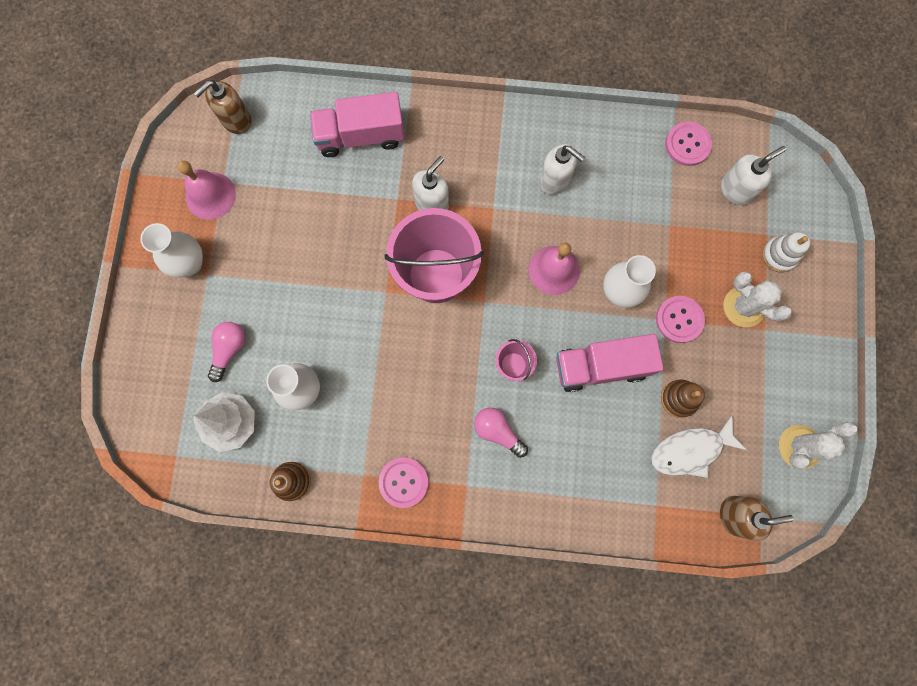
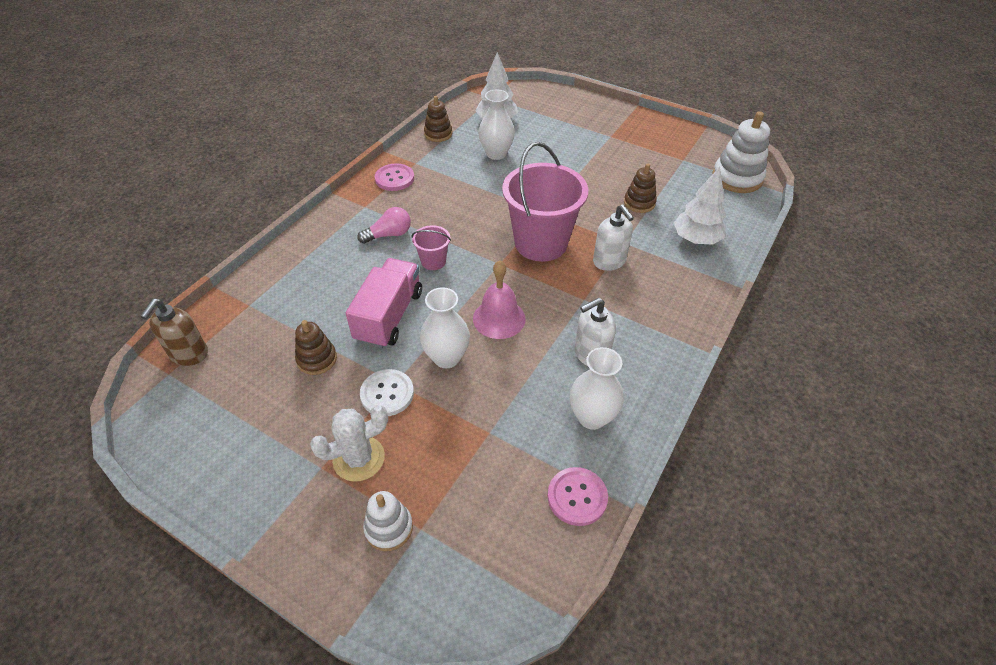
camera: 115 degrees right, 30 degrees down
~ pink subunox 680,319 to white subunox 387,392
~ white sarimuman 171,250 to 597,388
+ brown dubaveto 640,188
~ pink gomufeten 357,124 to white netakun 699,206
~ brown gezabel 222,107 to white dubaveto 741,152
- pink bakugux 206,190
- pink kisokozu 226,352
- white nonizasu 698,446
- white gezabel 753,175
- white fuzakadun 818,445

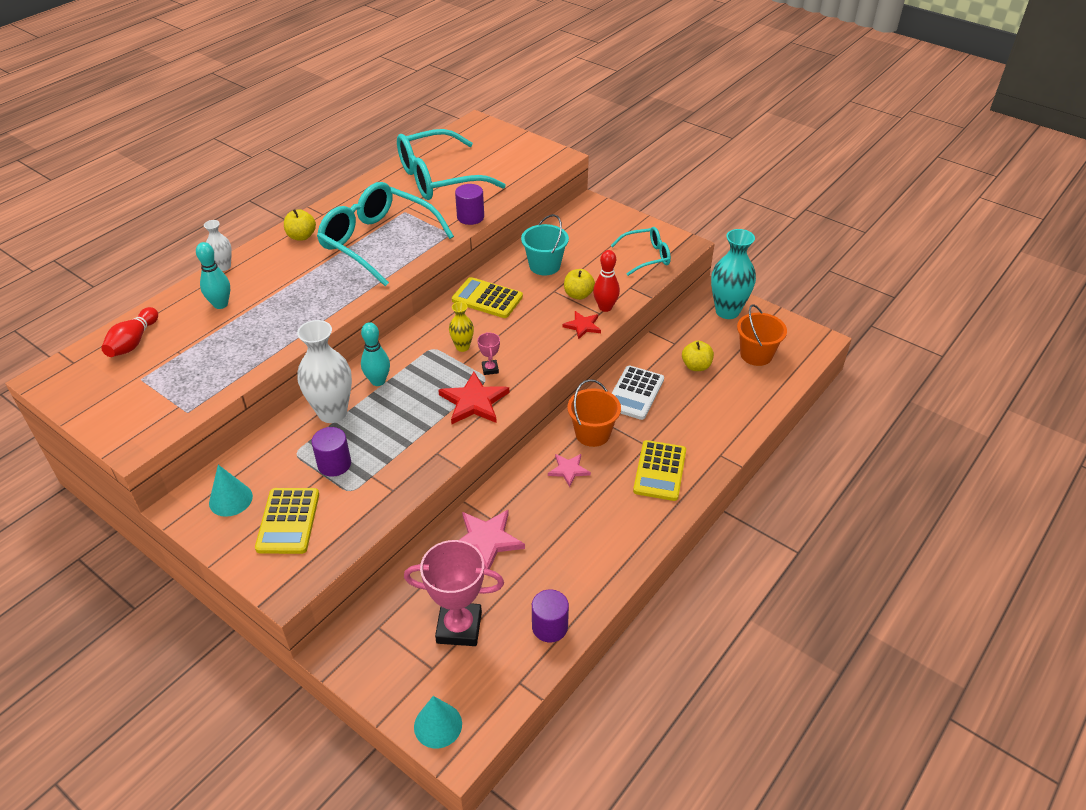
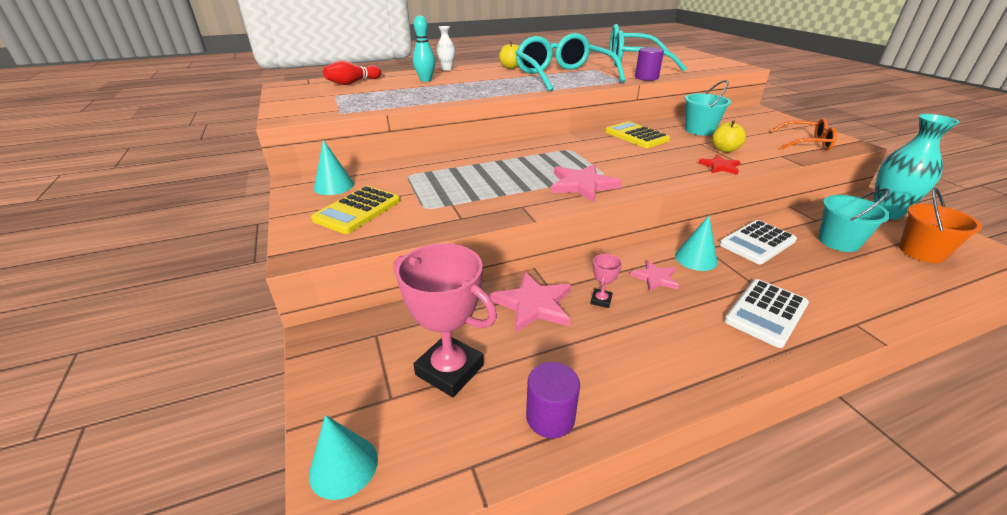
camera: 30 degrees right, 10 degrees down
~ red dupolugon 473,398 to pink dupolugon 586,183
~ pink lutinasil 488,353 to 606,281
~ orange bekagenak 594,413 to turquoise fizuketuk 696,243
~ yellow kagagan 659,470 to white kagagan 766,313
~ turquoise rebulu 641,251 to orange rebulu 803,134
~ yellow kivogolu 698,356 to turquoise bekagenak 854,220
- white sarimuman 324,371
- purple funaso 331,452
- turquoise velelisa 375,354
- yellow sarimuman 461,327
- red velelisa 606,281

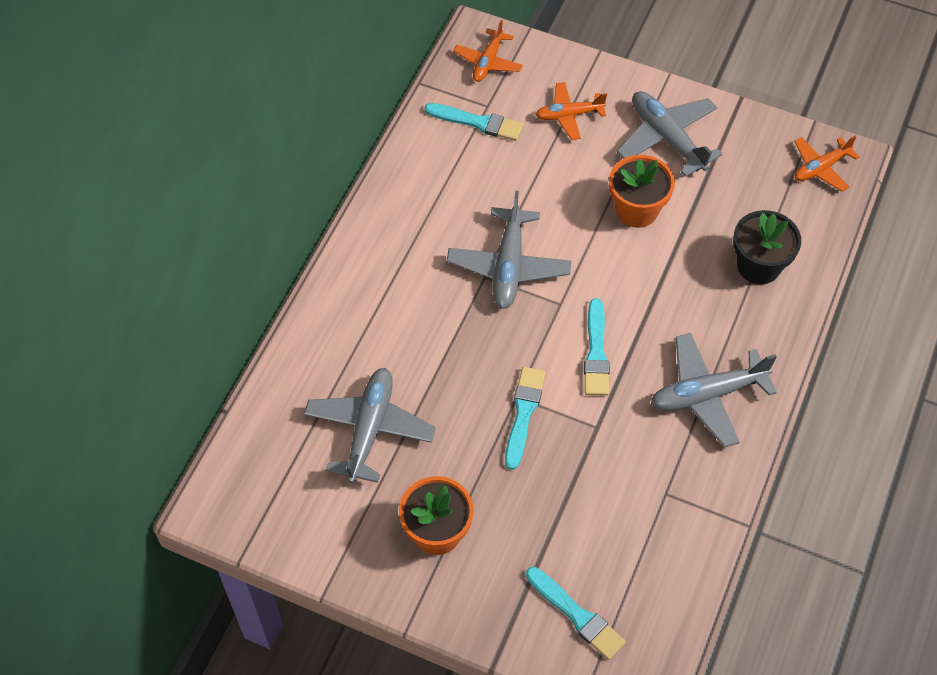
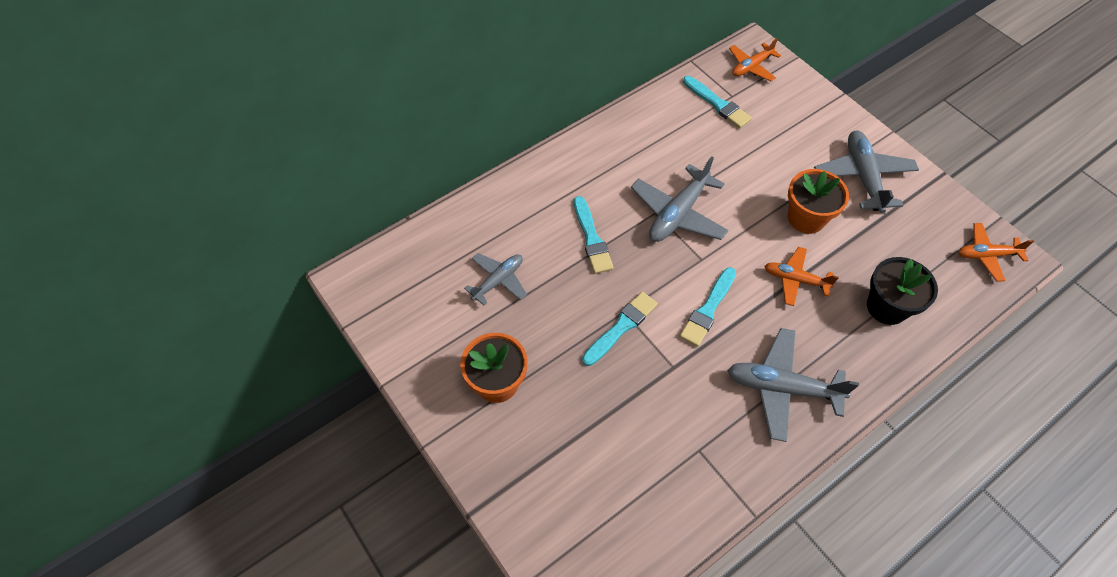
camera: 30 degrees right, 0 degrees up
~ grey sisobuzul 370,425 = 495,279 x0.63
~ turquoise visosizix 576,613 to 594,235
~ orange sisobuzul 571,111 to 801,276

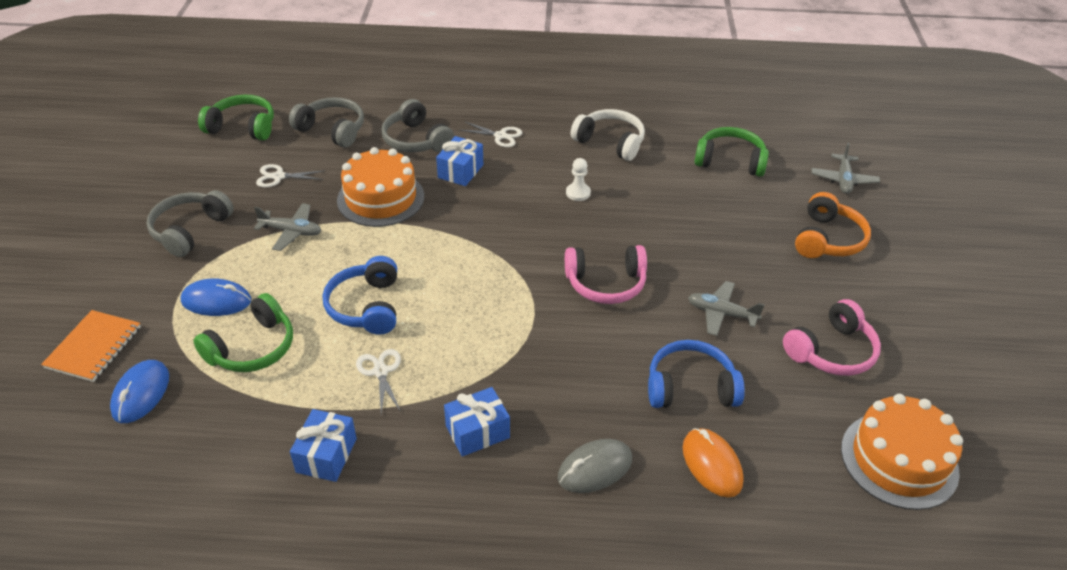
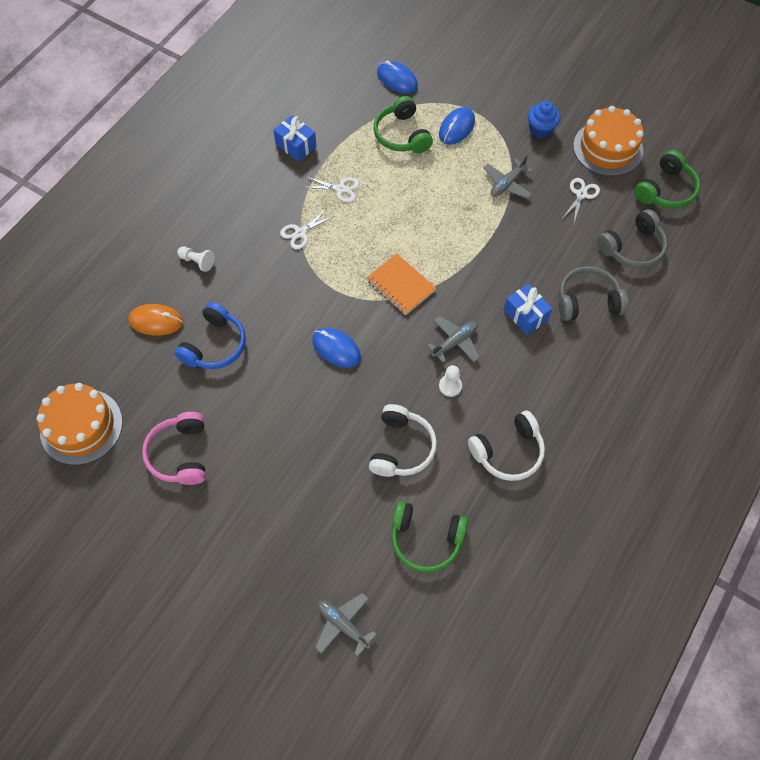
camera: 120 degrees right, 20 degrees up
~ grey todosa 595,466 to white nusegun 196,259
~ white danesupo 491,134 to 307,228
~ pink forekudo 606,274 to blue todosa 336,348
~ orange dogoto 91,346 to 401,284
+ white forekudo 403,440
~ green forekudo 732,152 = 429,537 60 degrees clockwise
~ grey sisobuzul 726,308 to 453,339
~ grey forekudo 190,223 to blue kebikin 544,120
~ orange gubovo 380,187 to 608,141
- blue forekudo 360,295
- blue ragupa 477,422
- orange forekudo 833,225

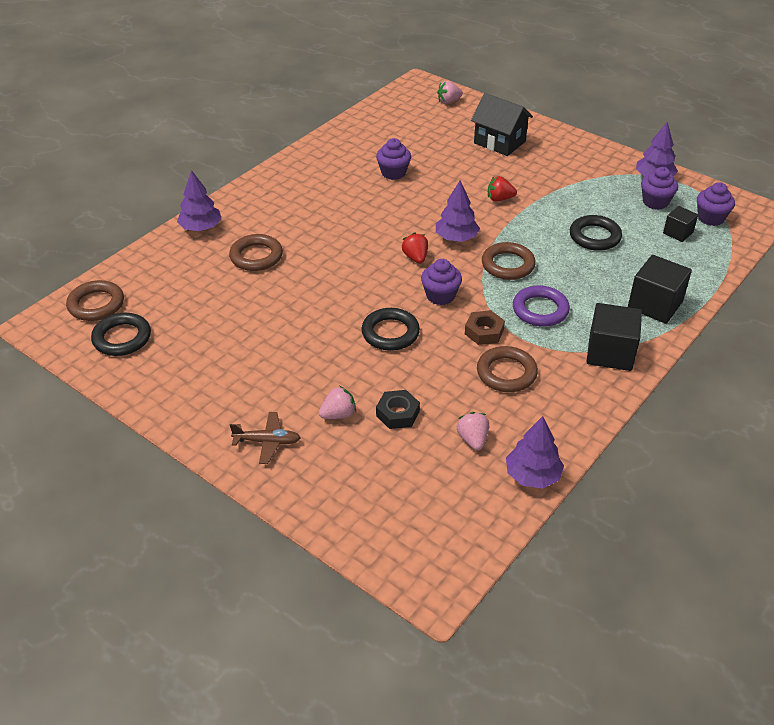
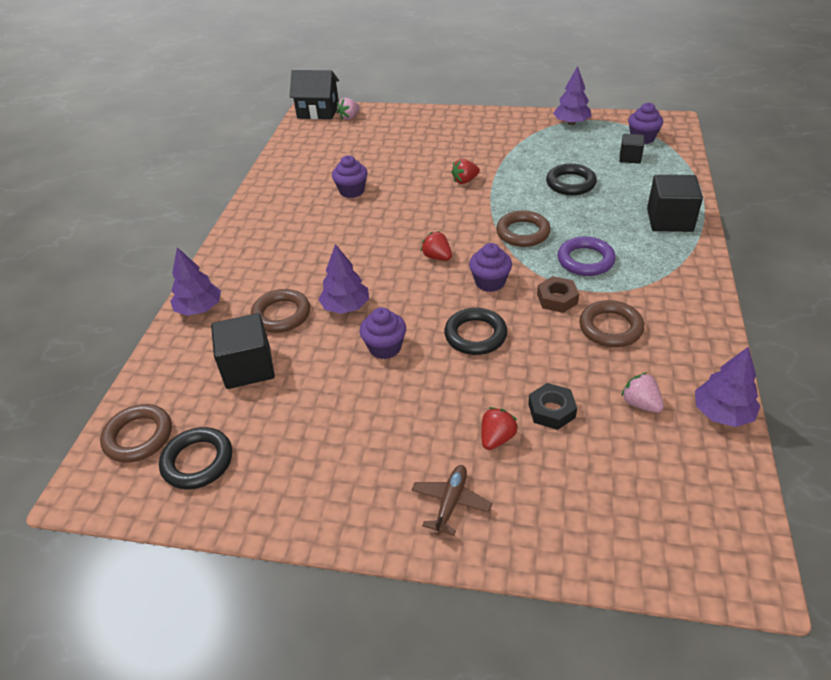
camera: 25 degrees left, 0 degrees up
~ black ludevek 614,337 to 243,351
~ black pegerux 502,124 to 314,94
~ purple netakun 458,211 to 343,279
~ purple kebikin 659,188 to 383,333
~ brown sisobuzul 265,438 = 451,500 45 degrees counterclockwise
~ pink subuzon 337,402 to red subuzon 499,428

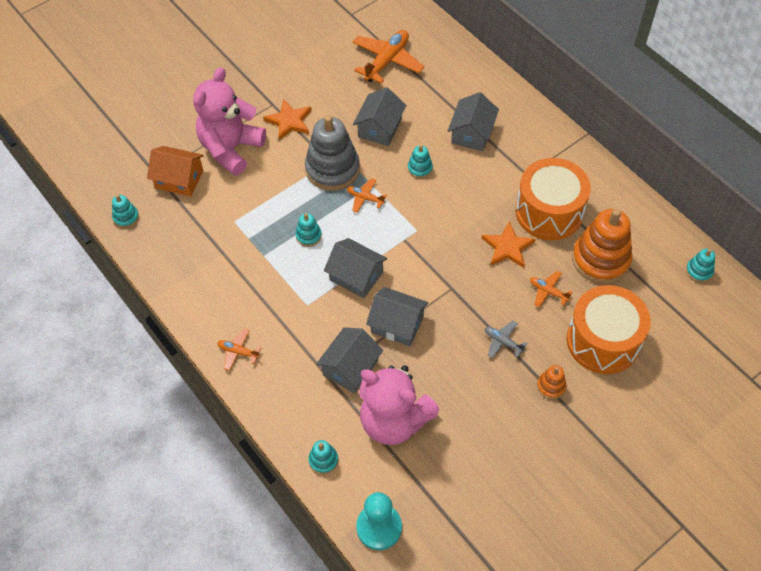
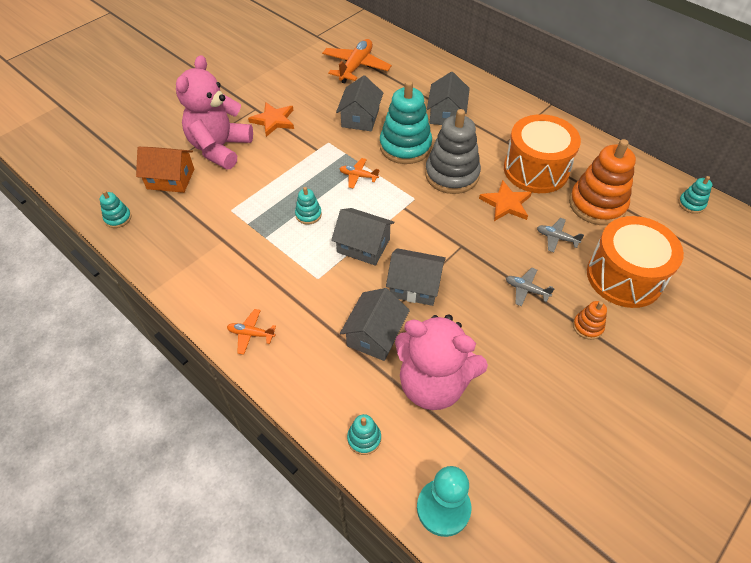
camera: 10 degrees left, 5 degrees down
~ turquoise dubaveto 420,162 = 406,122 x2.18
~ grey dubaveto 332,153 to 453,151
~ orange sisobuzul 551,289 to grey sisobuzul 560,235

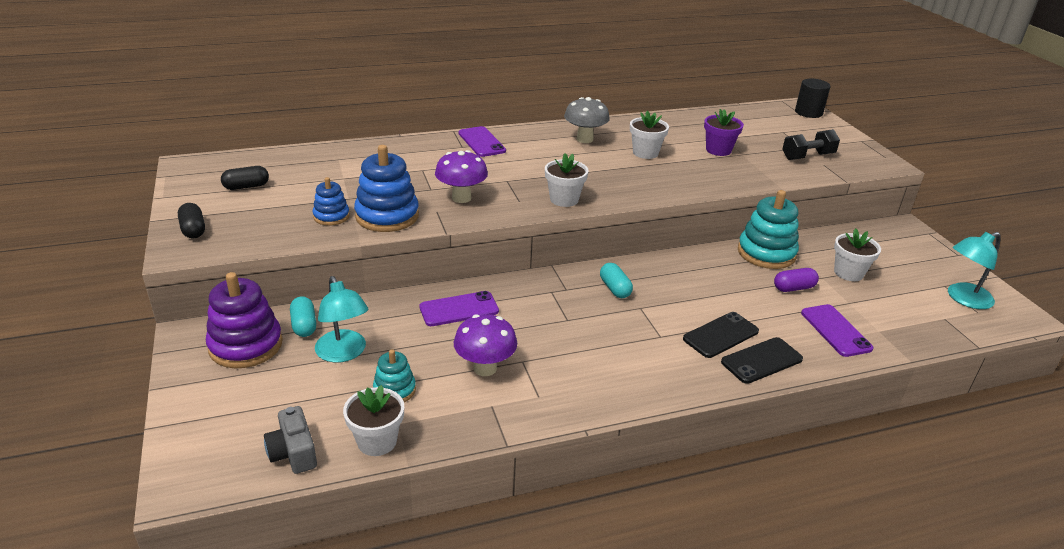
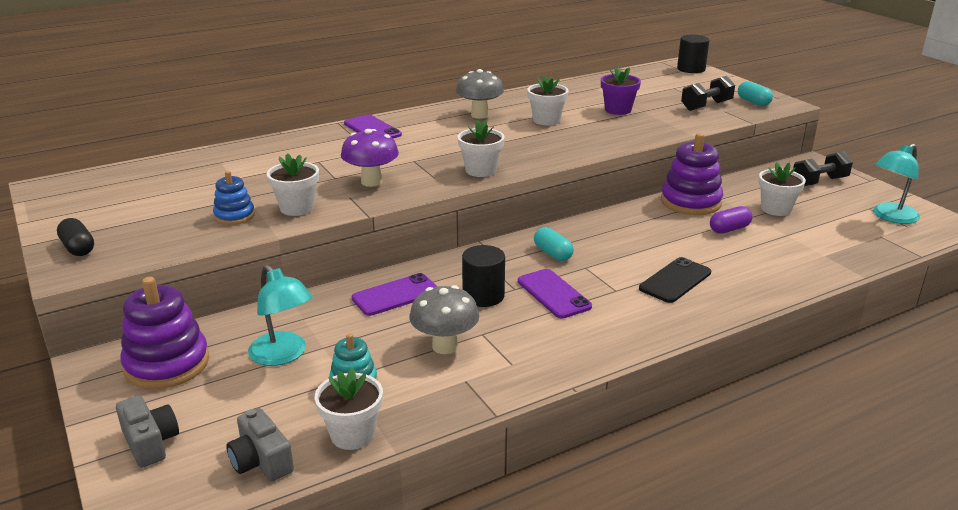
camera: 10 degrees left, 5 degrees down
+ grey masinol 147,431
~ blue dubaveto 386,188 to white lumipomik 293,184
~ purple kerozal 485,345 to grey kerozal 444,319
+ black funaso 483,276
~ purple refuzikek 837,330 to 555,294
~ turquoise dubaveto 768,229 to purple dubaveto 692,174
~ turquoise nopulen 303,316 to 755,93
+ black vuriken 823,168
- black nopulen 245,178
- black refuzikek 762,360

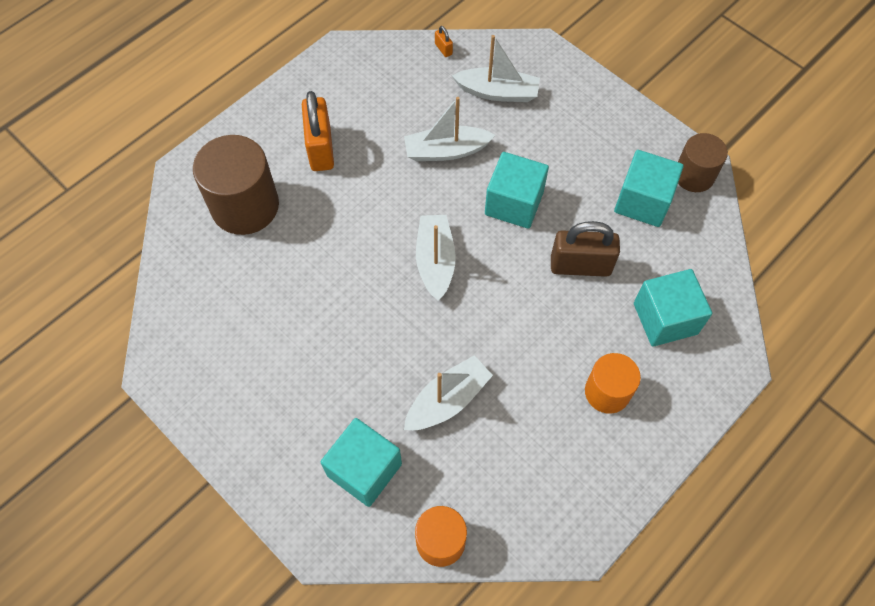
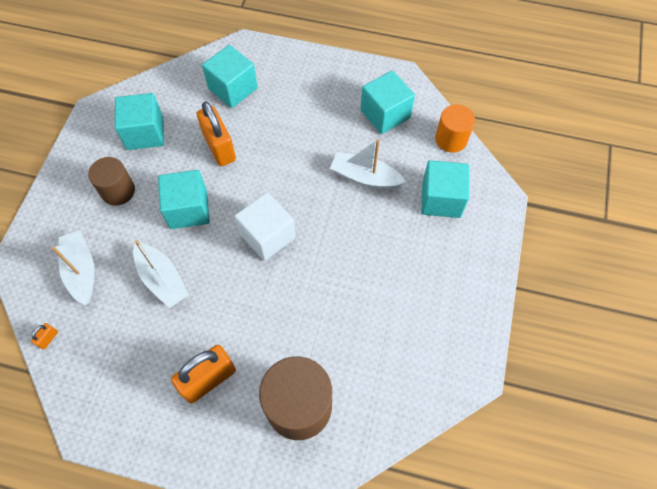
camera: 120 degrees left, 0 degrees up
~ brown funaso 703,162 to 111,181
~ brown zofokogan 585,249 to orange zofokogan 216,133
~ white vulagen 436,258 to white ludevek 265,226
+ turquoise ludevek 388,102
- orange funaso 613,383

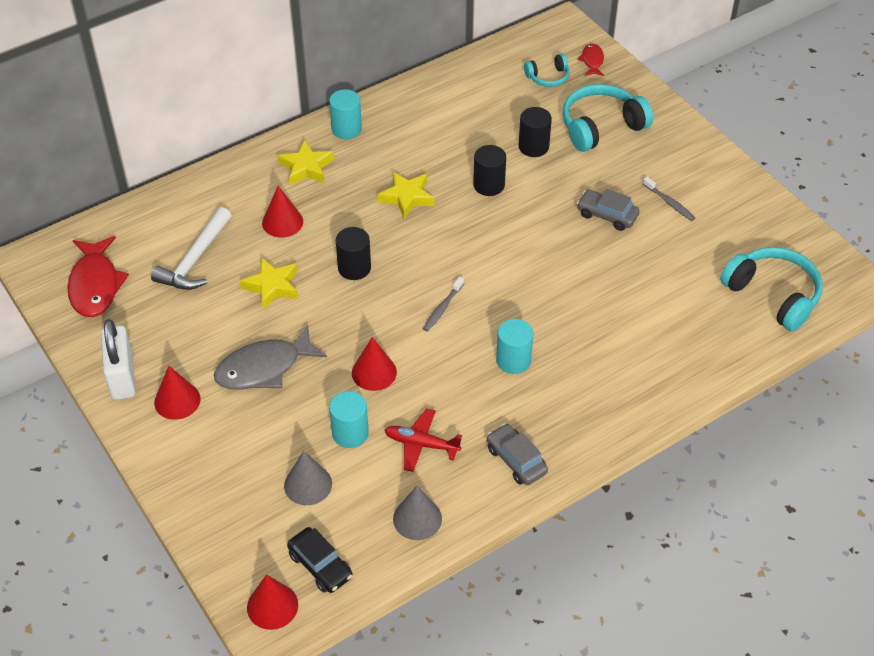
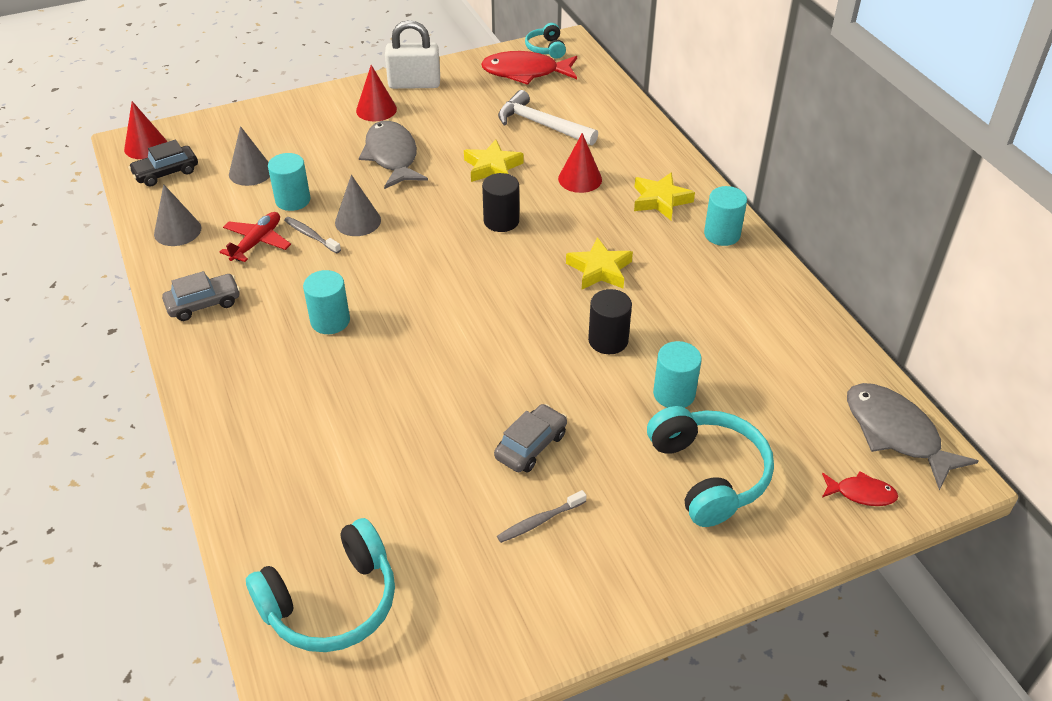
camera: 100 degrees right, 5 degrees down
~ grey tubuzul 443,304 to 312,235
~ red fizuketuk 374,364 to grey fizuketuk 358,205
~ turquoise forekudo 547,70 to 545,41
~ black funaso 535,132 to turquoise funaso 677,374
+ grey nonizasu 913,436

